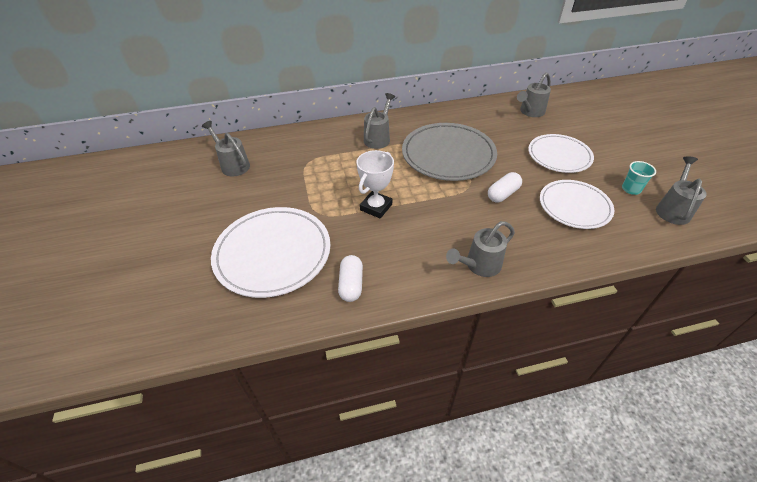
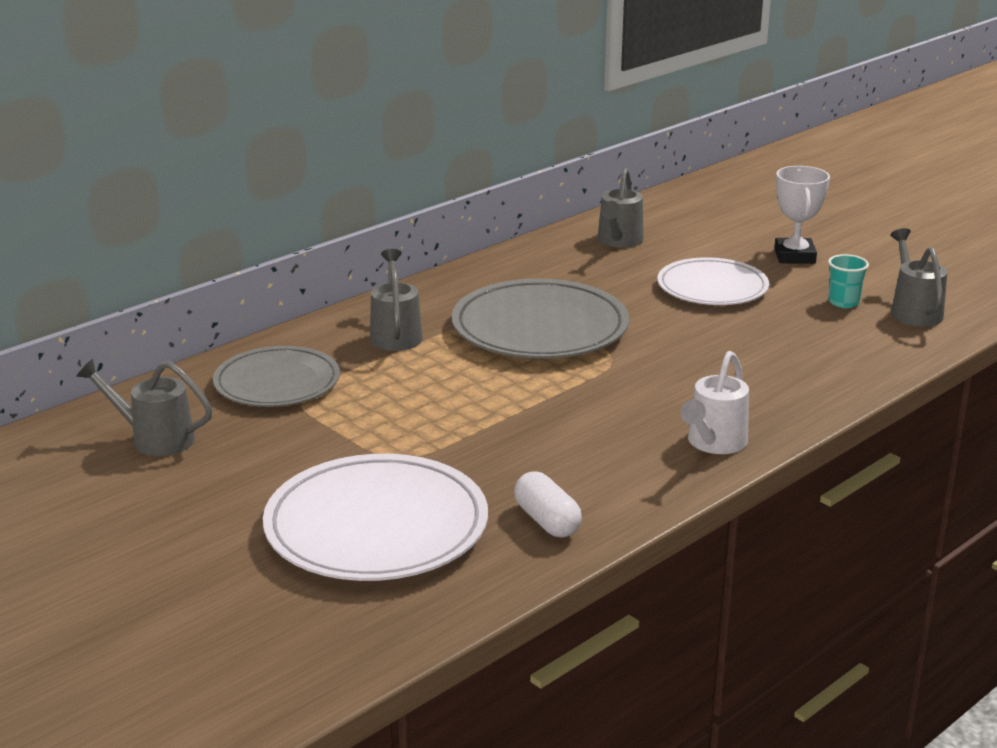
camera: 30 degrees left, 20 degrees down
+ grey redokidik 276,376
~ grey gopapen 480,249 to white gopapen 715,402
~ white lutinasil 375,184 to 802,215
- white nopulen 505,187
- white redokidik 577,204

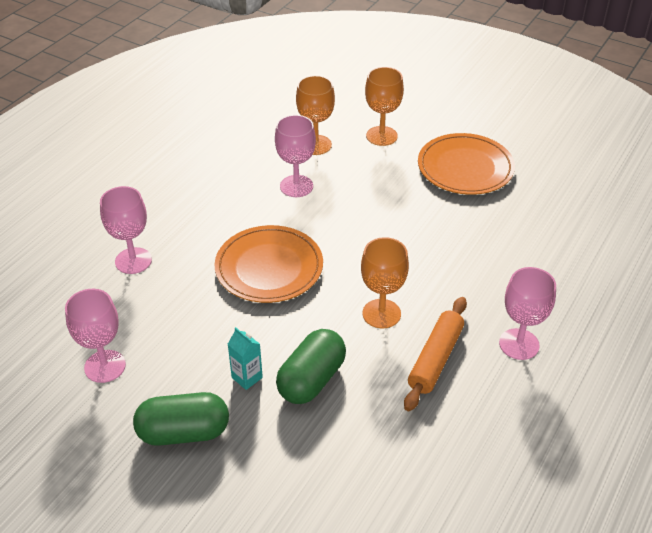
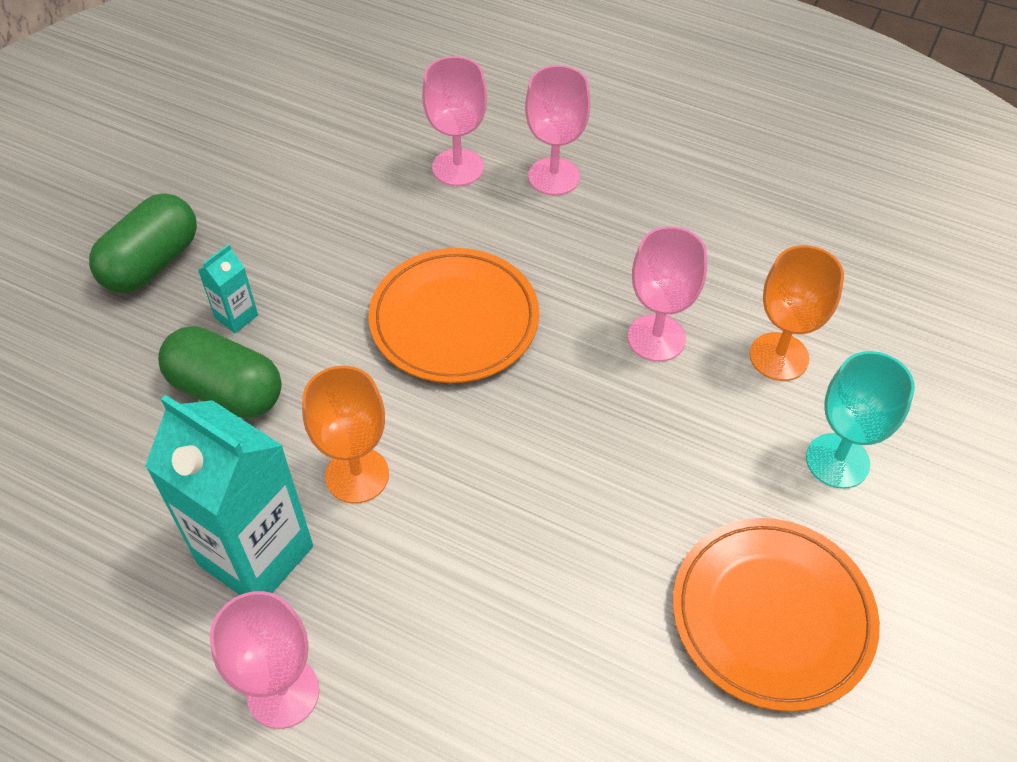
camera: 85 degrees right, 10 degrees up
~ green nopulen 181,419 = 143,243 45 degrees clockwise
~ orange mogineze 435,354 to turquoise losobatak 229,495
~ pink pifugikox 95,336 to 558,130
~ orange pifugikox 384,106 to turquoise pifugikox 860,420

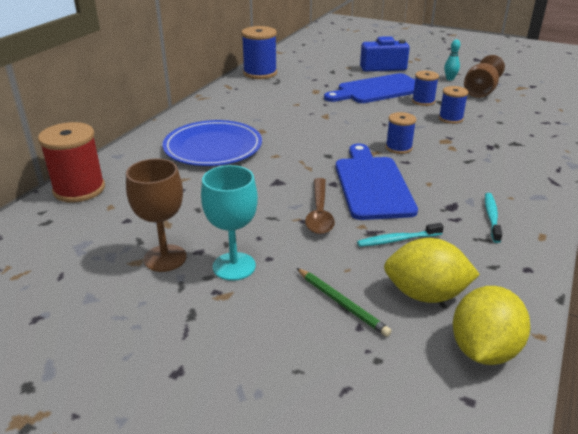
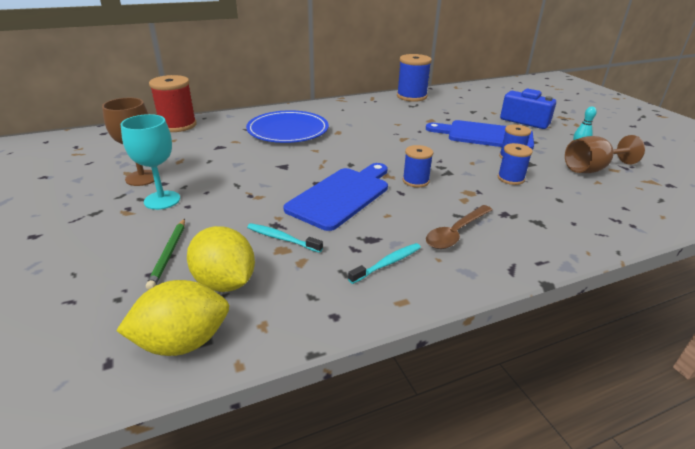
camera: 40 degrees right, 0 degrees up
~ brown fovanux 320,206 to 459,227

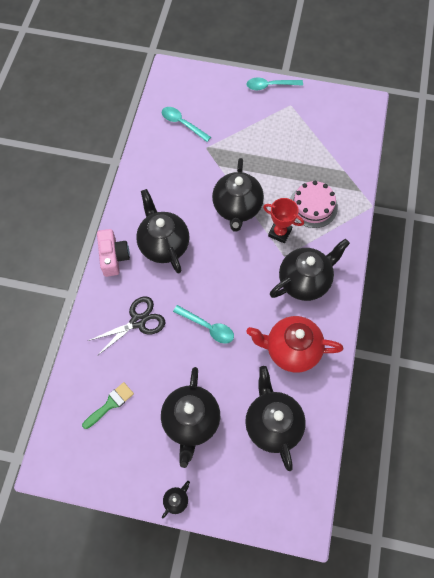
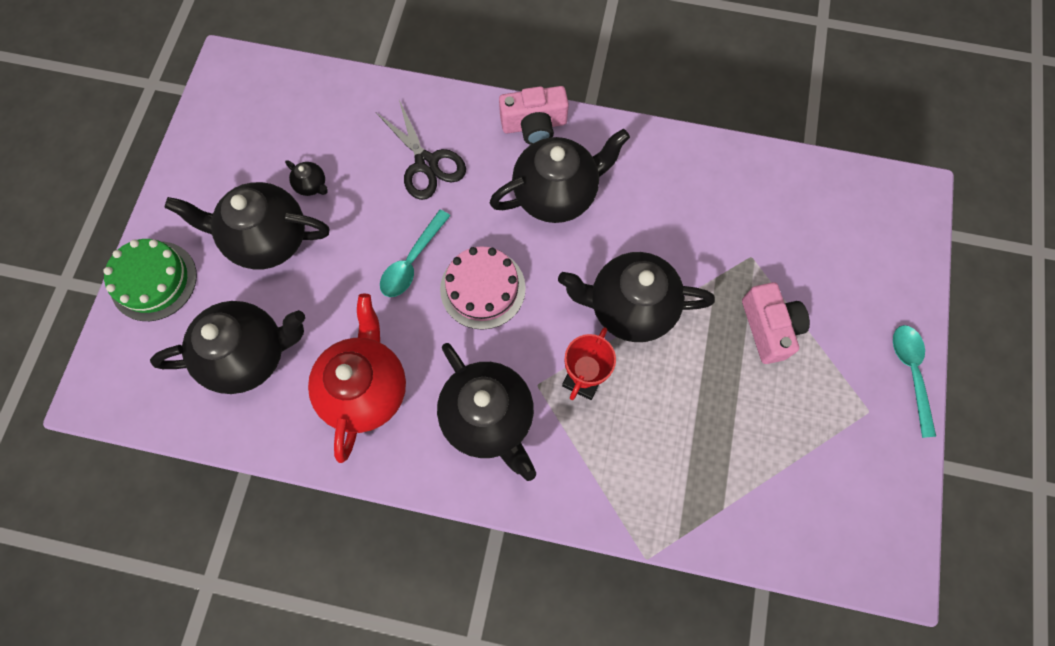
camera: 90 degrees right, 5 degrees up
+ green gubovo 150,280
~ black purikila 176,499 to 306,178
~ pink gubovo 314,204 to 483,288
+ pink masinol 776,323
- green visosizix 108,405
- turquoise fovanux 186,124

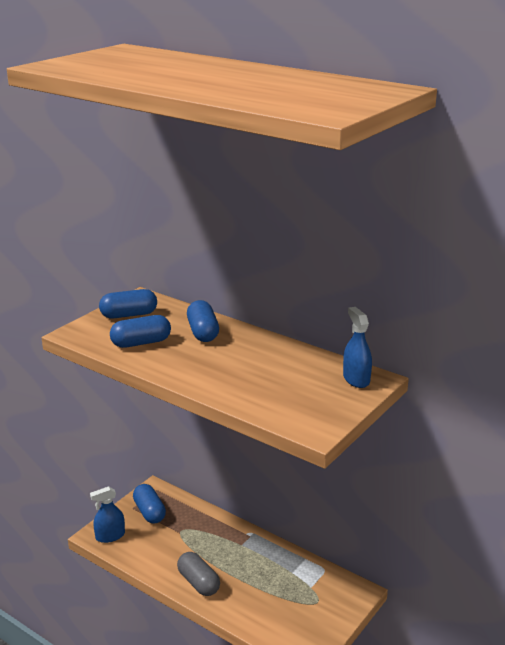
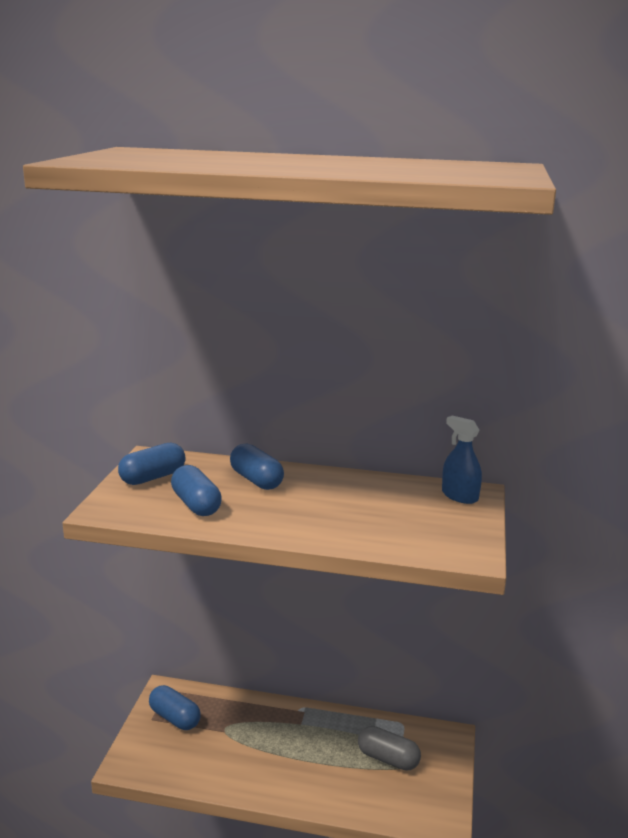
camera: 25 degrees left, 5 degrees down
~ blue nopulen 140,331 = 196,490 75 degrees counterclockwise
~ grey nopulen 198,574 to 389,748
- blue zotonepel 107,514

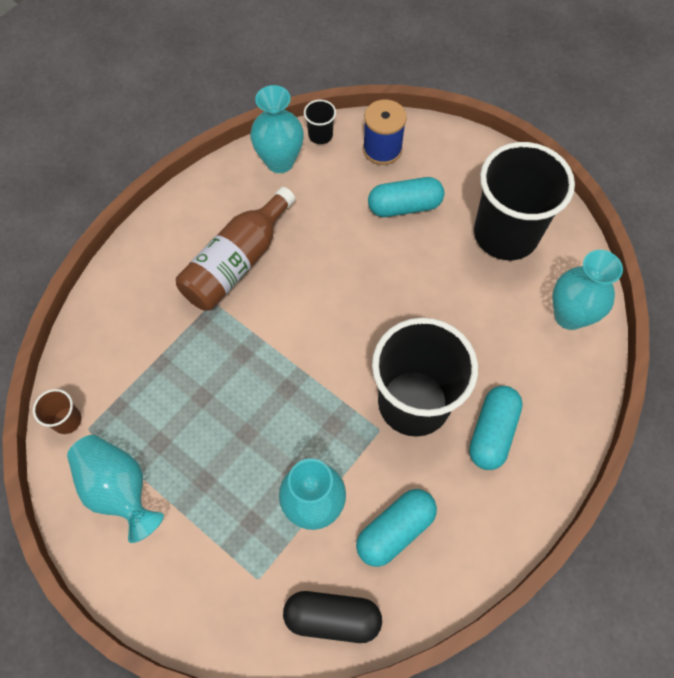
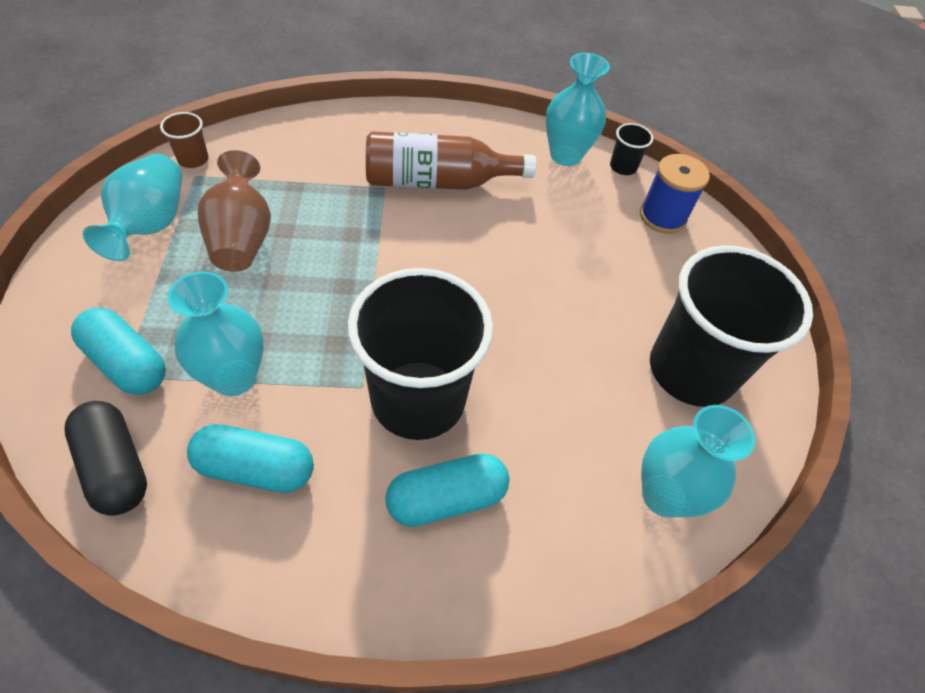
camera: 45 degrees right, 10 degrees down
~ turquoise nopulen 406,197 to 118,351
+ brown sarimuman 234,211

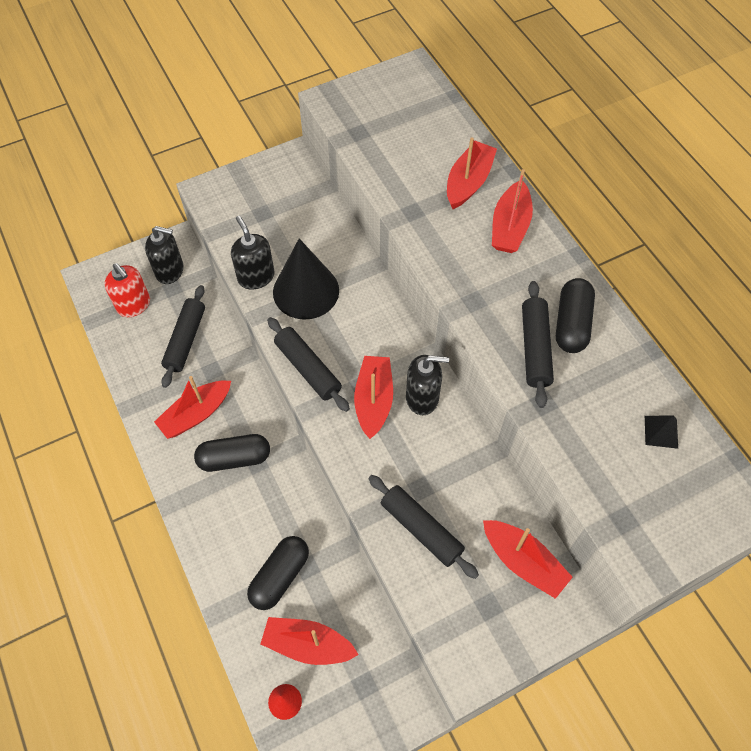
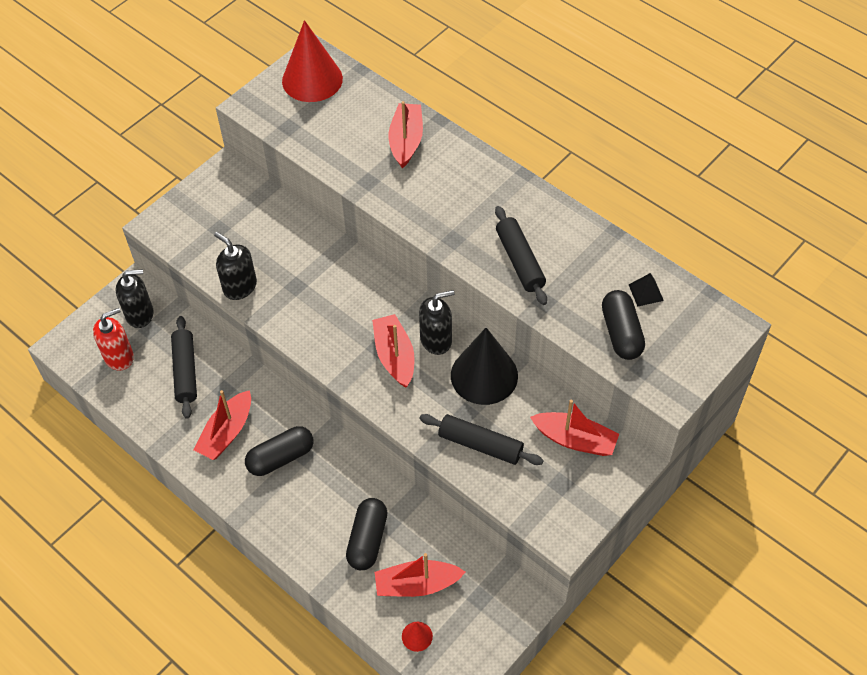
camera: 20 degrees left, 5 degrees down
~ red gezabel 127,290 = 113,339 60 degrees counterclockwise
+ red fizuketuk 312,61
~ black fizuketuk 306,279 to 484,366
~ black nopulen 575,315 to 623,325
- black mogineze 308,364
- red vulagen 512,211

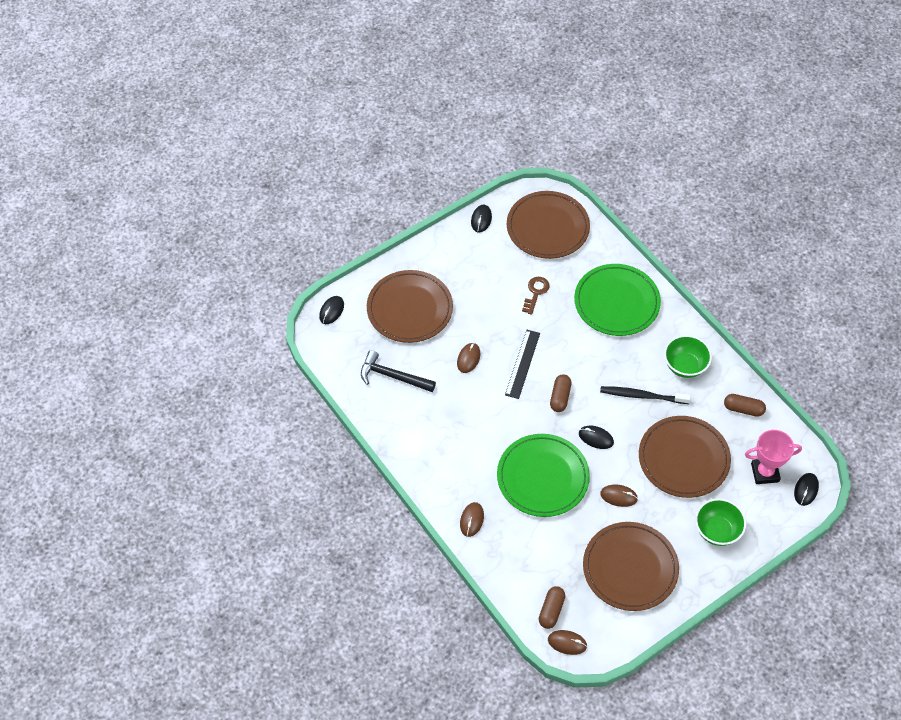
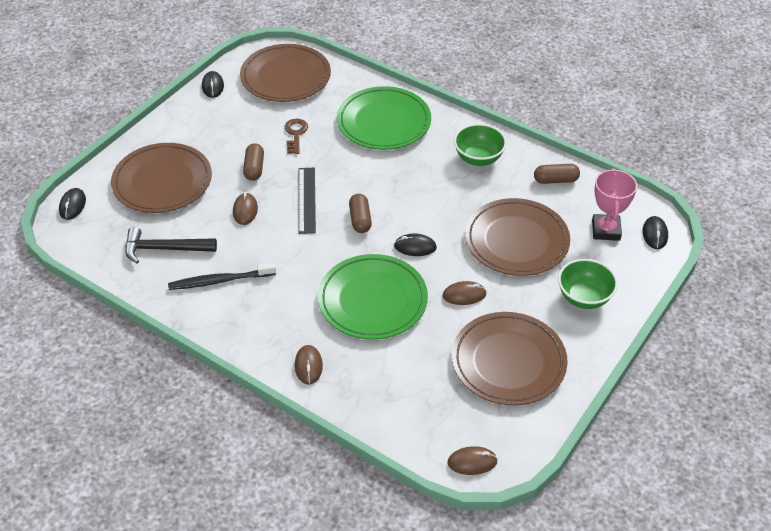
camera: 20 degrees left, 10 degrees down
~ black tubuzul 645,395 to 222,276
~ brown nopulen 552,607 to 253,162
~ pink lutinasil 773,457 = 614,204 60 degrees counterclockwise

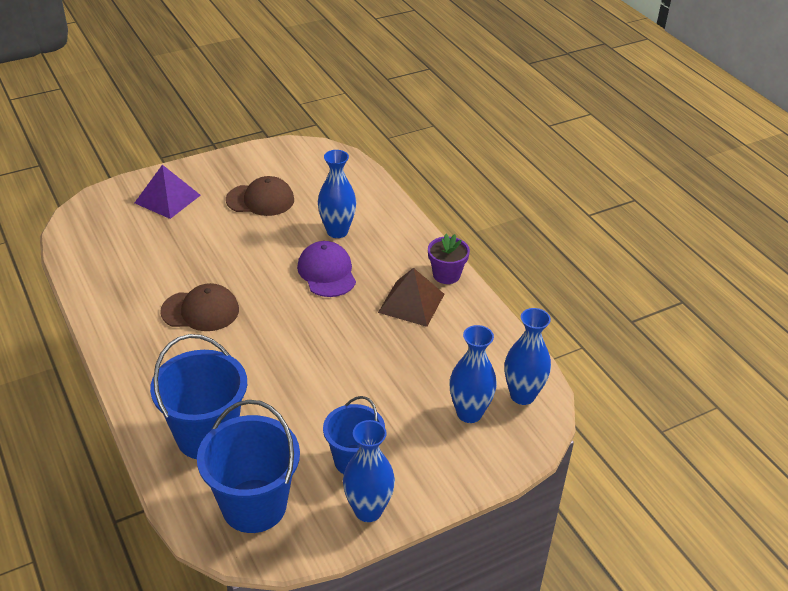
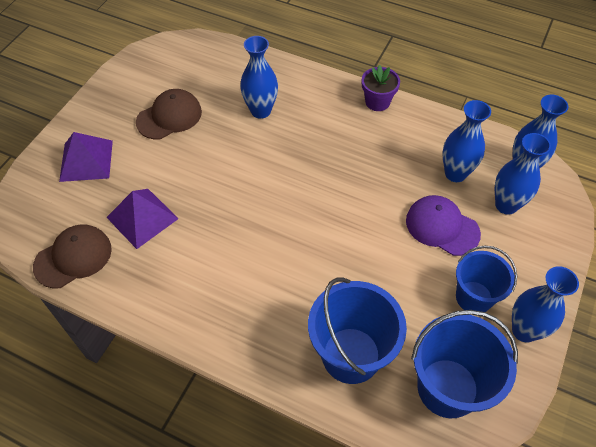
camera: 35 degrees left, 15 degrees up
~ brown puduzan 200,307 to 72,256
+ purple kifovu 142,219
~ purple puduzan 326,269 to 443,225
+ blue sarimuman 466,141
- brown kifovu 411,297

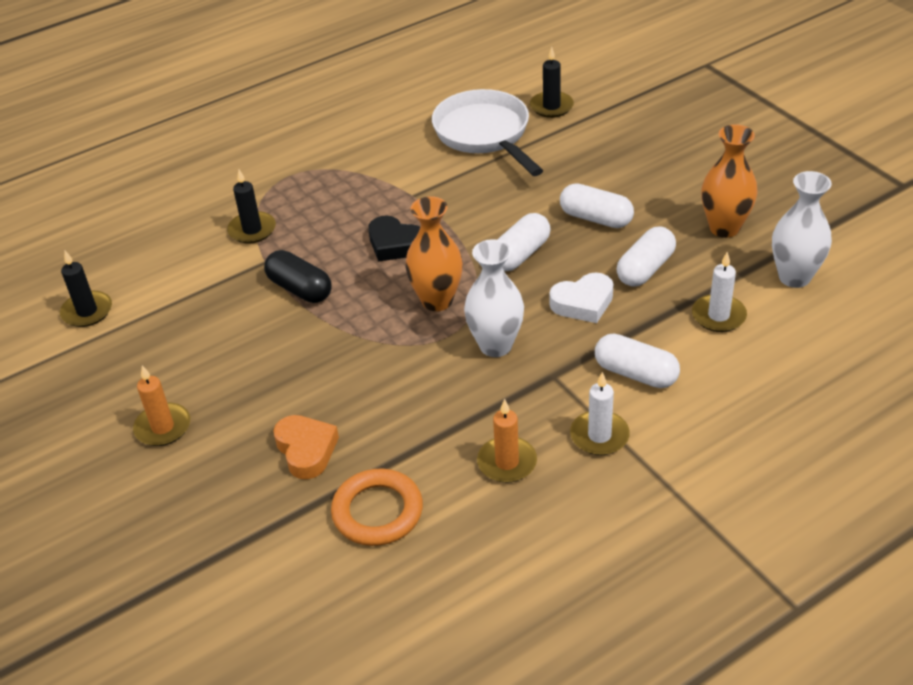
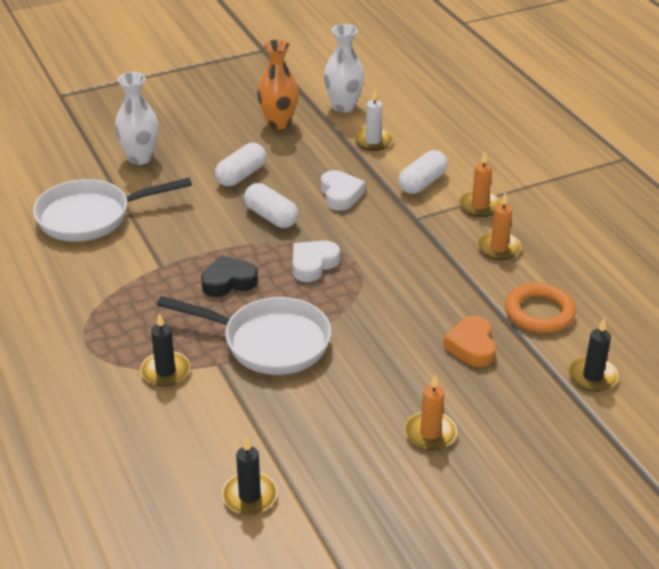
camera: 85 degrees left, 5 degrees down
~ white sarimuman 494,298 to 137,118
~ black nopulen 297,276 to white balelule 244,335
~ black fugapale 394,238 = 229,276 150 degrees counterclockwise
~ orange sarimuman 434,253 to white fugapale 316,261
~ orange fugapale 306,447 = 469,341 75 degrees counterclockwise
~ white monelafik 600,413 to orange monelafik 480,184
~ black monelafik 552,82 to 593,355
- white nopulen 646,256

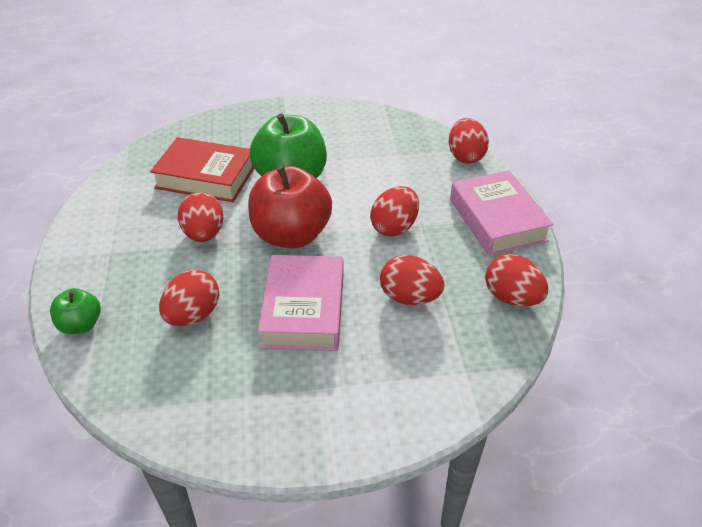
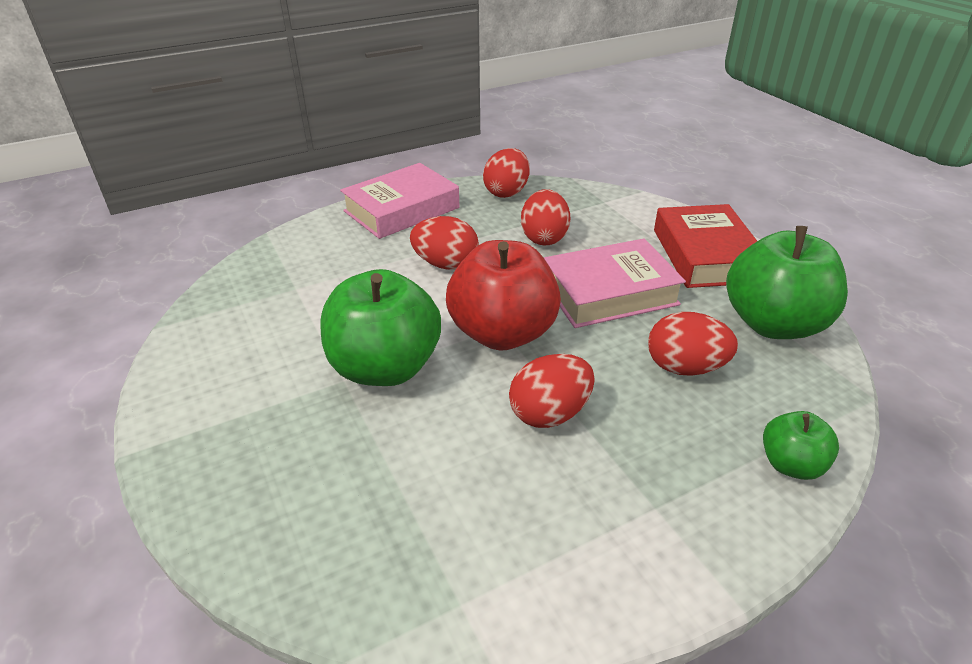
camera: 110 degrees left, 5 degrees down
~ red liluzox 202,169 to 705,246
+ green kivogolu 787,282
- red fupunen 469,141

